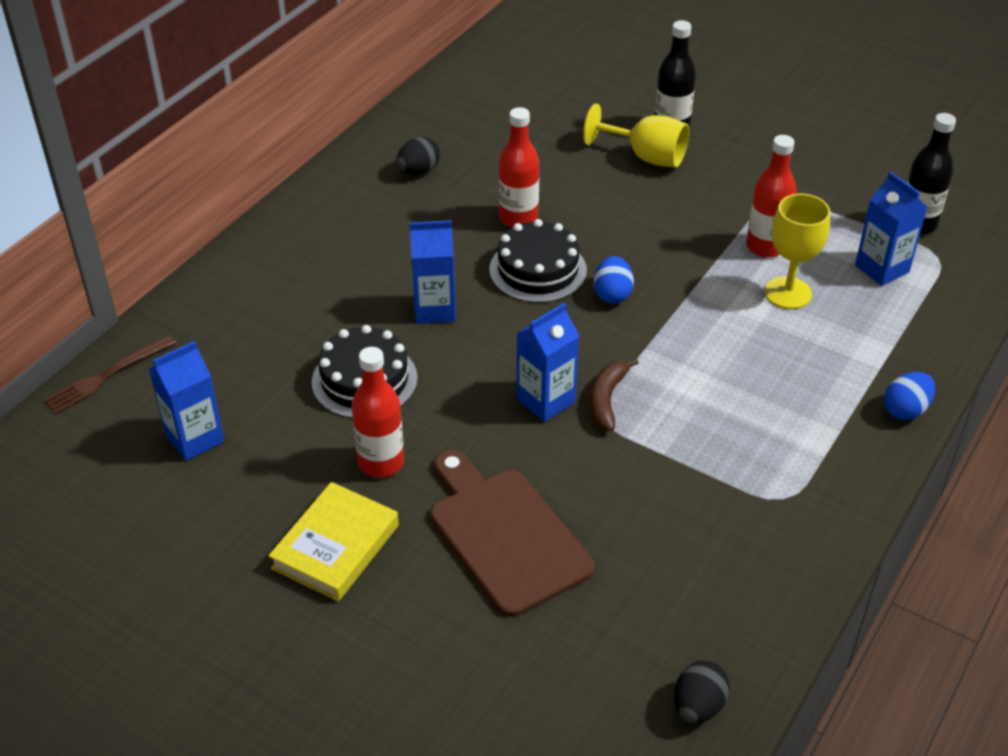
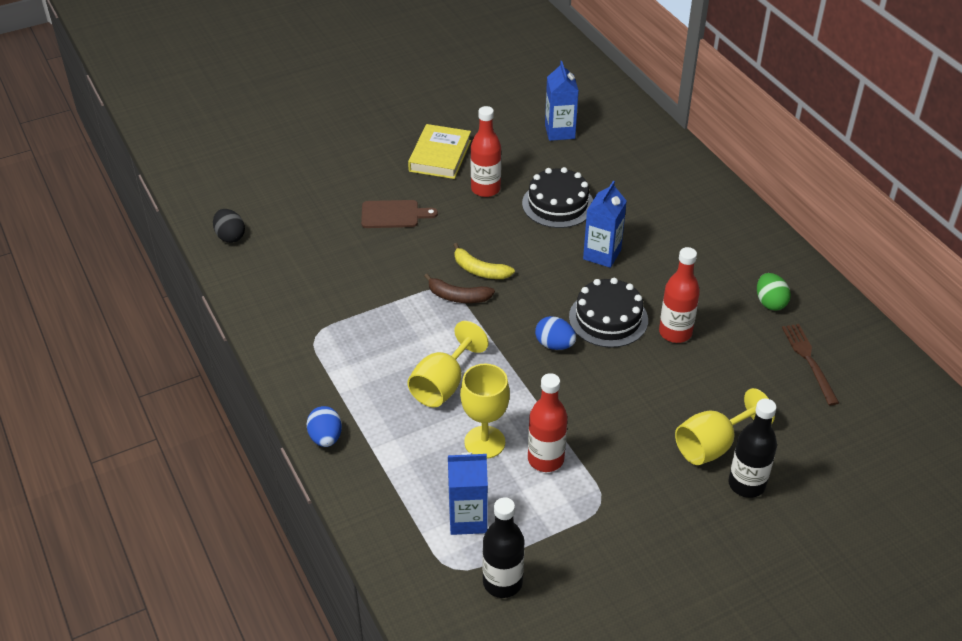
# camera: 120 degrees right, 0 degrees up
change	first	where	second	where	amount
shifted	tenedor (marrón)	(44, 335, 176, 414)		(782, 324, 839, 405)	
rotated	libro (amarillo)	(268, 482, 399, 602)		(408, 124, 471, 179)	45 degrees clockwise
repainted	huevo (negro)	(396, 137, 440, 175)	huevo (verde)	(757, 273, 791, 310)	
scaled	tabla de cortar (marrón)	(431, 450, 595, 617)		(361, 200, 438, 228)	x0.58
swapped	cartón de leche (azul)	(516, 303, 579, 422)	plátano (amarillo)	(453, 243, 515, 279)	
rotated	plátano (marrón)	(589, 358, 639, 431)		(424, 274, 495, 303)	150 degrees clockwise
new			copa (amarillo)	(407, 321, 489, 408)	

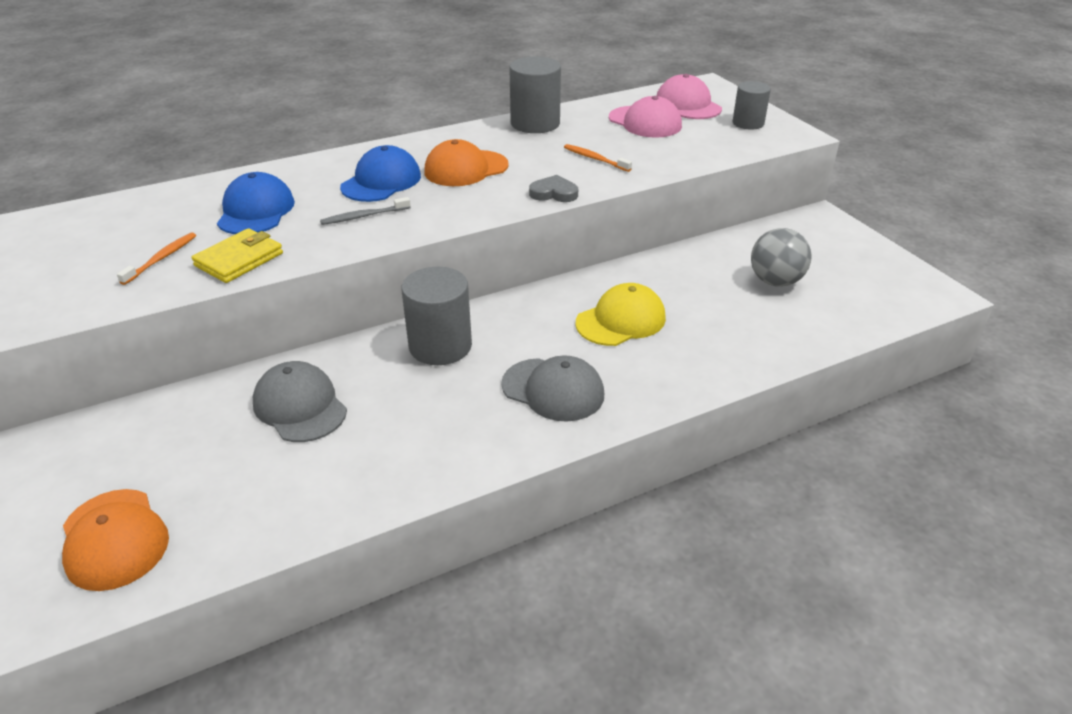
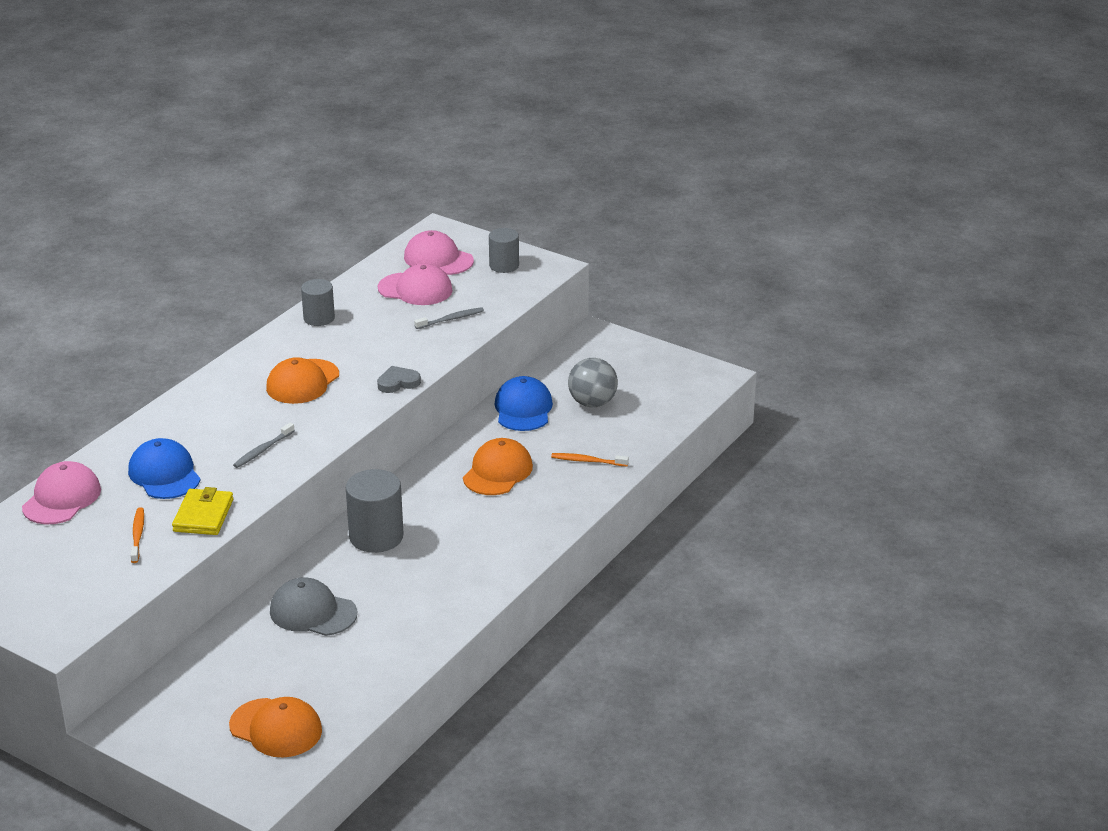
# camera: 30 degrees left, 5 degrees down
change	first	where	second	where	amount
shifted	gorra (azul)	(340, 145, 421, 202)		(495, 376, 553, 431)	
gone	gorra (gris)	(501, 355, 604, 422)			
scaled	cilindro (gris)	(509, 56, 561, 133)		(301, 279, 335, 326)	x0.63
shifted	cepillo de dientes (naranja)	(564, 144, 632, 172)		(551, 453, 629, 466)	
repainted	gorra (amarillo)	(575, 283, 666, 346)	gorra (naranja)	(463, 438, 533, 495)	
new			gorra (rosa)	(22, 461, 101, 524)	
new			cepillo de dientes (gris)	(414, 307, 484, 329)	

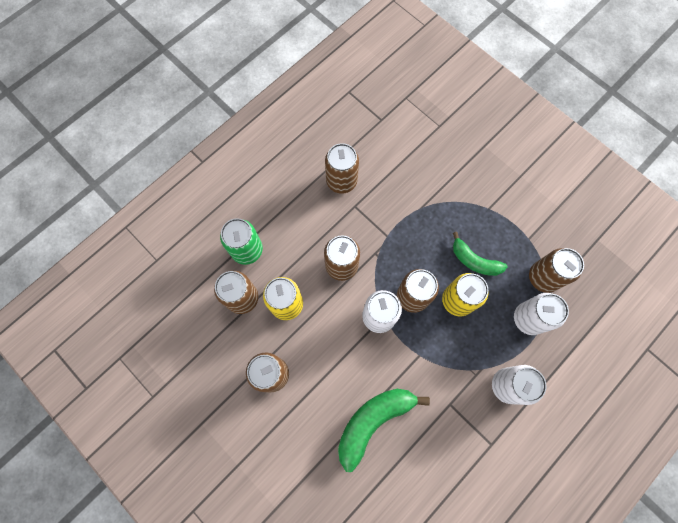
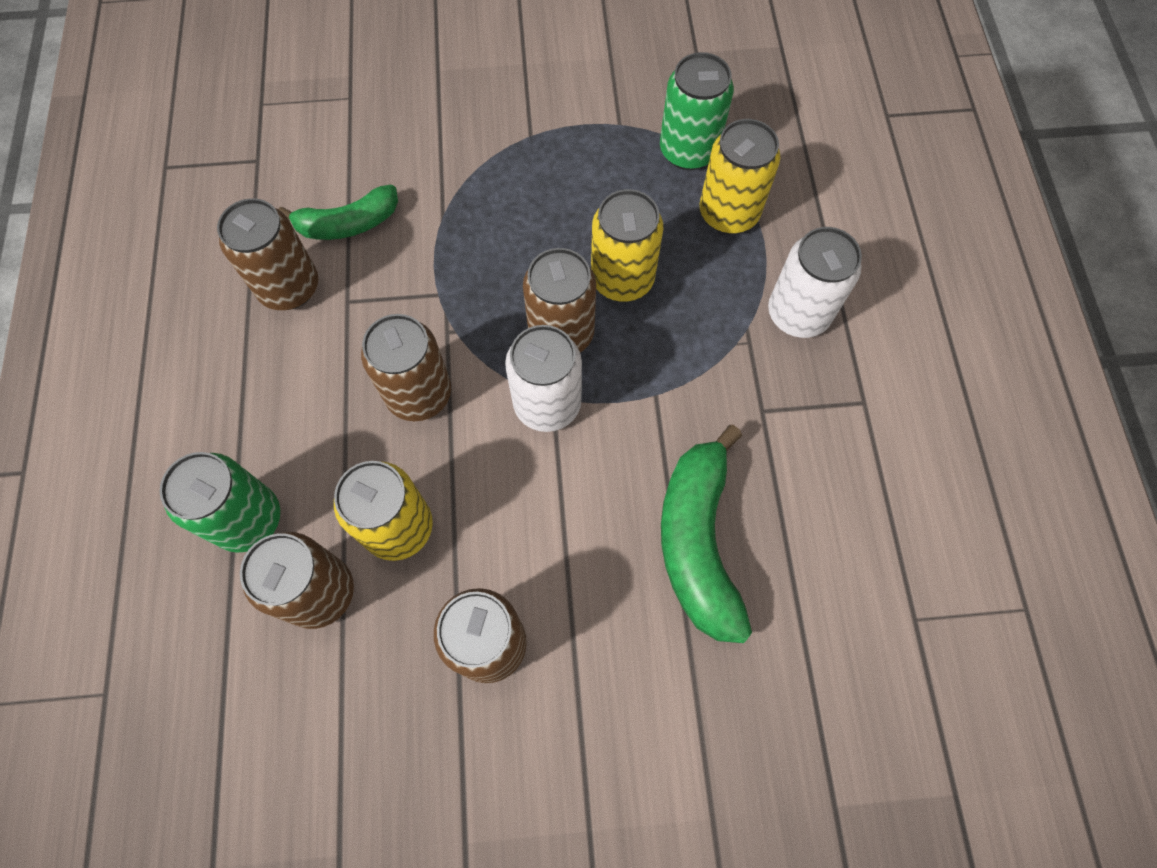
# camera: 50 degrees left, 5 degrees down
change	first	where	second	where	amount
shifted	plátano (verde)	(453, 232, 507, 276)		(278, 185, 398, 240)	
repainted	lata (blanco)	(514, 293, 569, 335)	lata (amarillo)	(700, 119, 780, 234)	
repainted	lata (marrón)	(529, 248, 584, 293)	lata (verde)	(660, 52, 734, 170)	

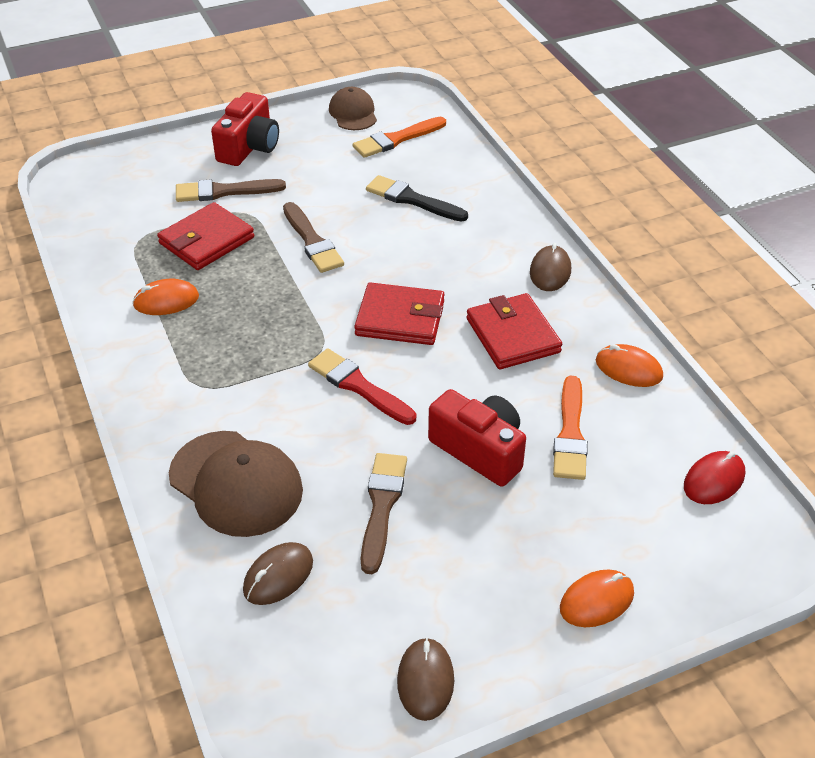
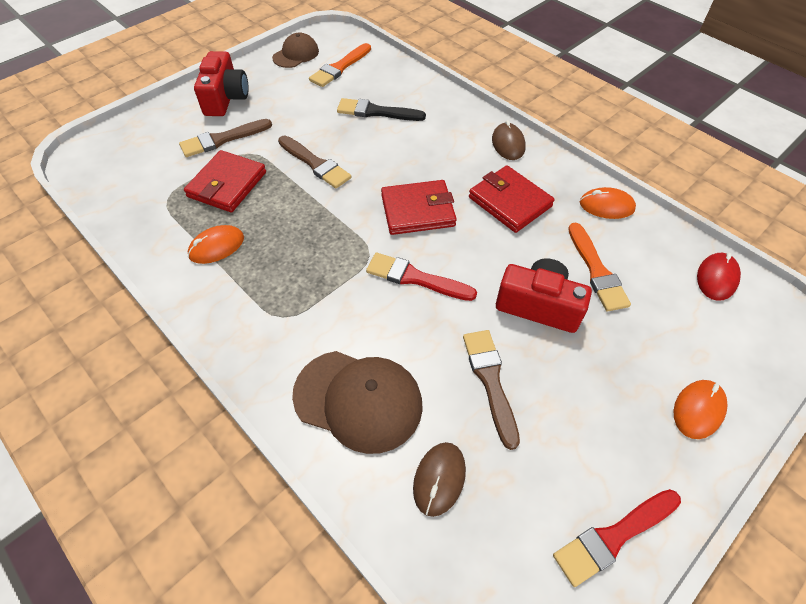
# camera: 20 degrees left, 10 degrees up
change	first	where	second	where	amount
rotated	gorra (marrón)	(329, 87, 377, 130)		(272, 32, 319, 68)	75 degrees clockwise
swapped	ratón (marrón)	(397, 637, 454, 721)	pincel (rojo)	(553, 489, 681, 587)	

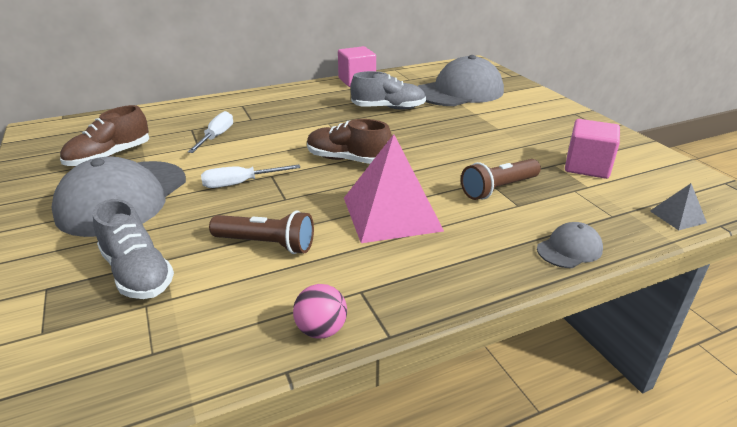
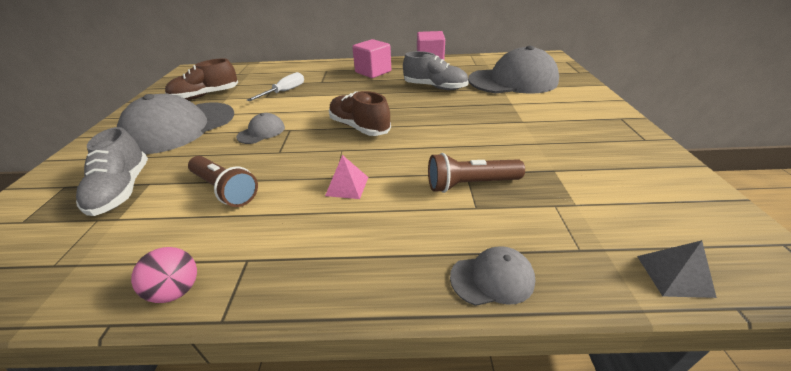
# camera: 25 degrees right, 5 degrees up
change	first	where	second	where	amount
swapped	destornillador (blanco)	(201, 165, 300, 188)	gorra (gris)	(236, 113, 285, 144)	
scaled	pirámide (rosa)	(344, 134, 444, 243)		(325, 155, 368, 199)	x0.44
shifted	cubo (rosa)	(565, 119, 620, 179)		(352, 39, 391, 78)	

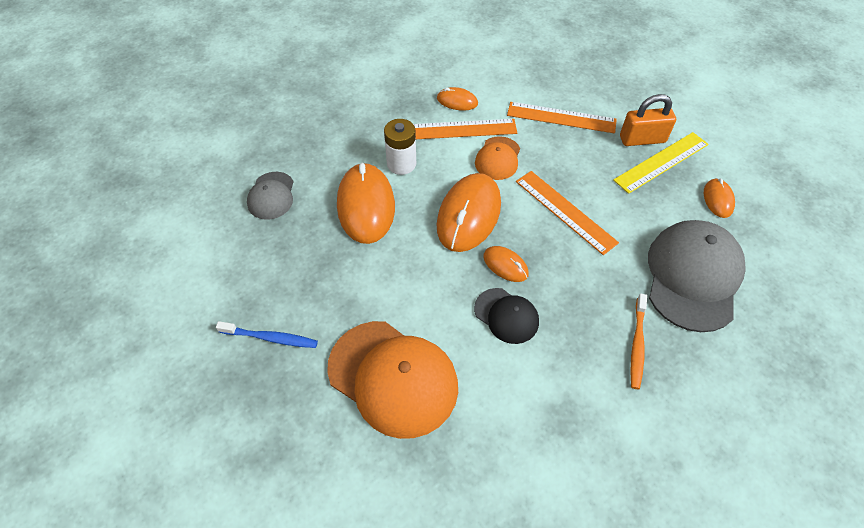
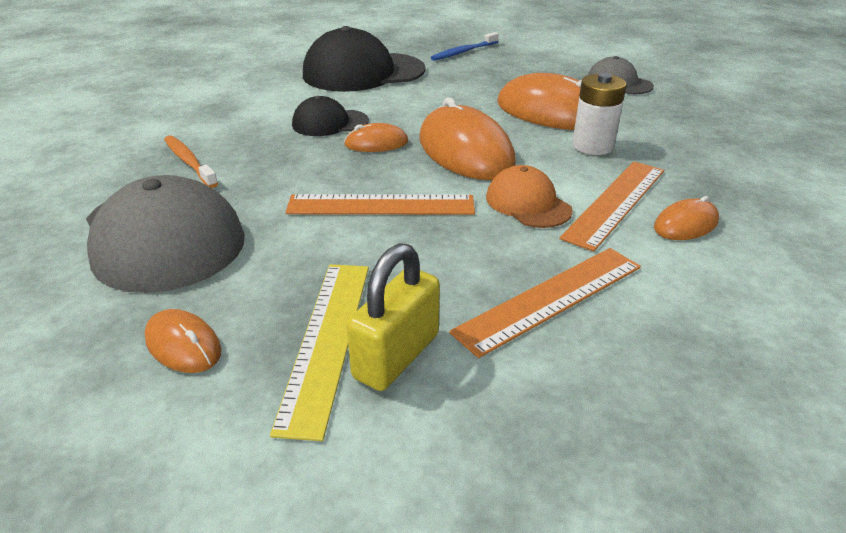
# camera: 130 degrees right, 20 degrees down
change	first	where	second	where	amount
repainted	gorra (naranja)	(327, 321, 458, 439)	gorra (negro)	(303, 26, 426, 92)	
repainted	candado (naranja)	(620, 94, 676, 146)	candado (amarillo)	(346, 243, 440, 391)	

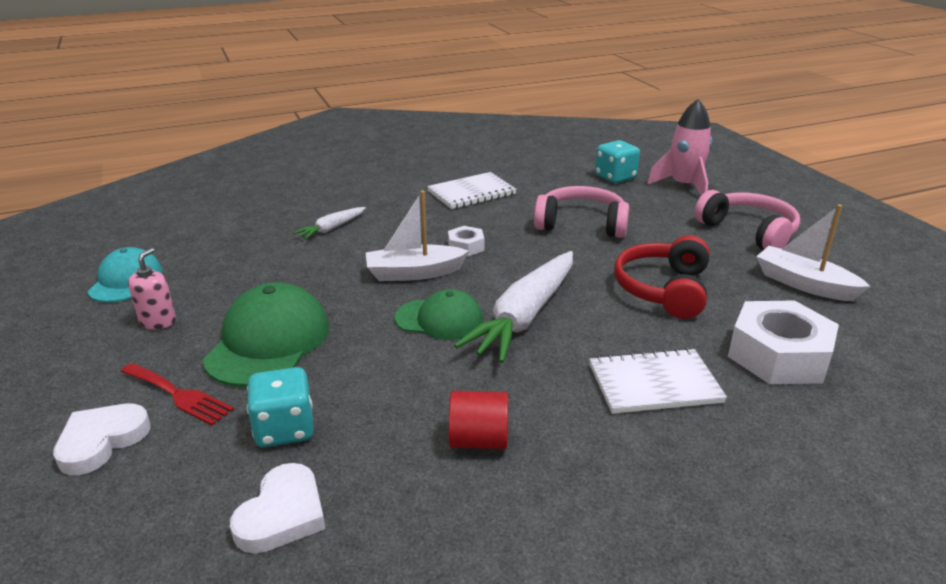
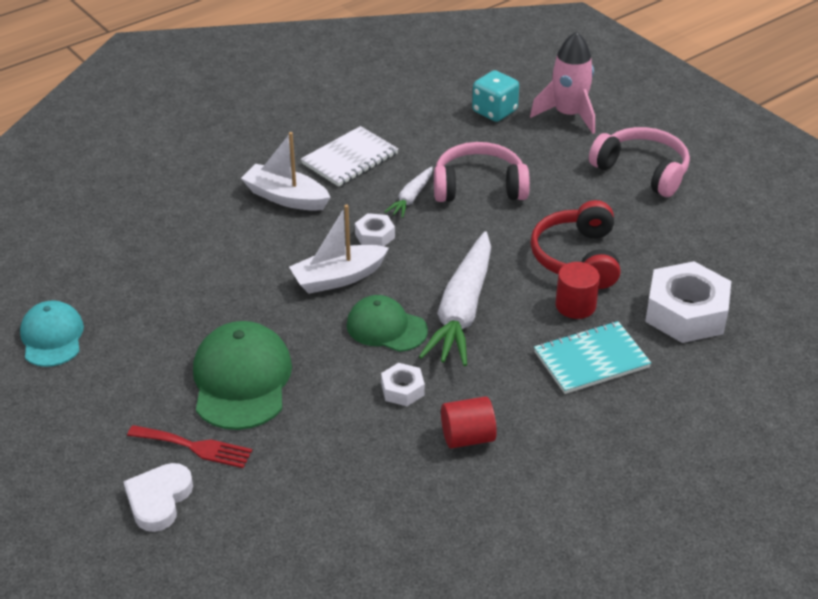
# camera: 15 degrees left, 10 degrees up
change	first	where	second	where	amount
gone	dispensador de jabón (rosa)	(128, 248, 176, 329)			
gone	corazón (blanco)	(230, 463, 325, 554)			
gone	dado (turquesa)	(247, 367, 314, 447)			
shifted	zanahoria (blanco)	(293, 207, 366, 240)		(384, 166, 433, 218)	
rotated	gorra (verde)	(395, 289, 483, 340)		(347, 295, 428, 352)	150 degrees counterclockwise
repainted	cuaderno (blanco)	(589, 348, 727, 414)	cuaderno (turquesa)	(534, 321, 651, 394)	
shifted	barco (blanco)	(756, 204, 870, 301)		(241, 132, 331, 211)	
new			tuerca (blanco)	(381, 363, 425, 406)	
new			cilindro (rojo)	(555, 262, 600, 319)	

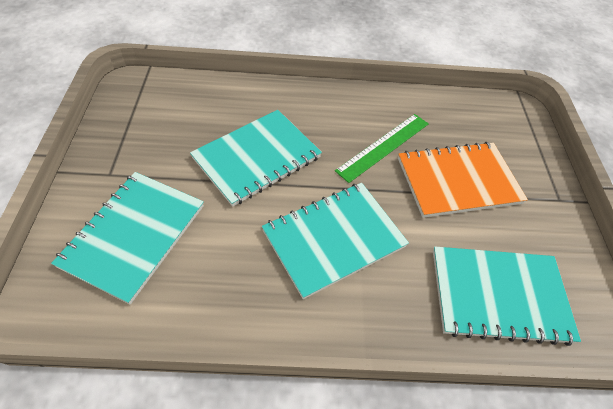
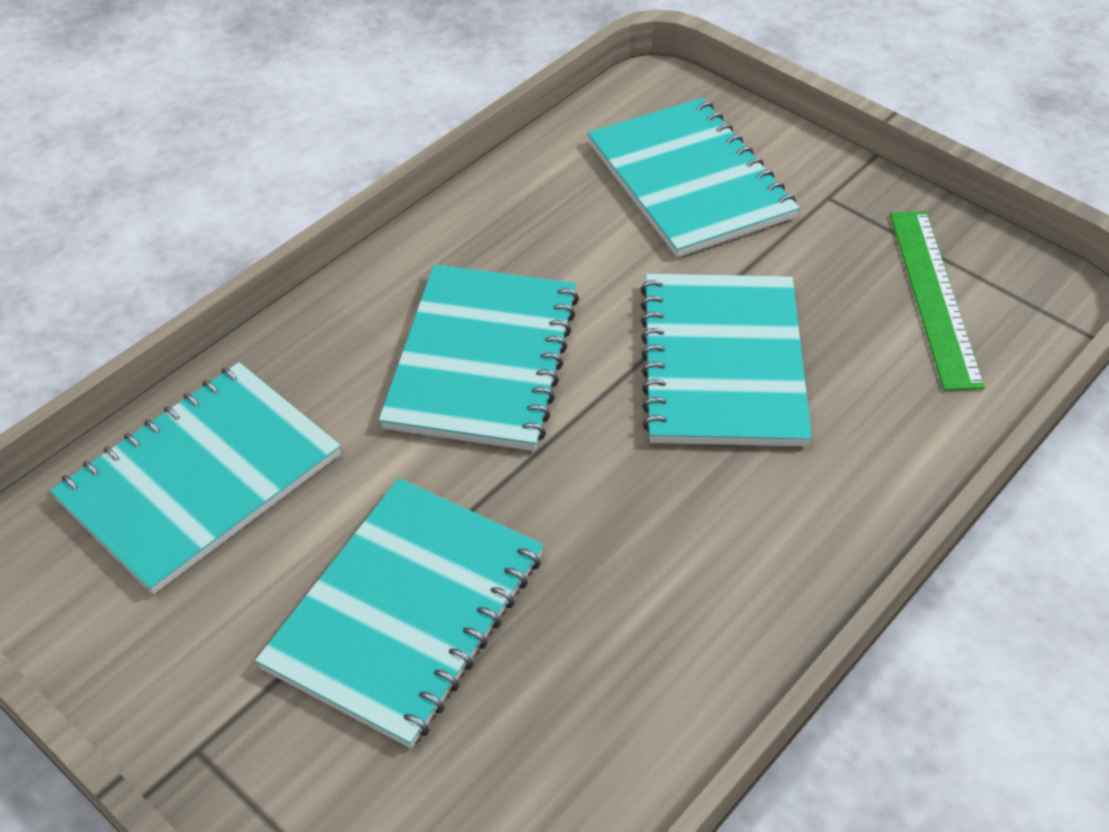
# camera: 135 degrees right, 5 degrees down
change	first	where	second	where	amount
shifted	regla (verde)	(335, 114, 429, 183)		(890, 211, 985, 391)	
repainted	cuaderno (naranja)	(398, 142, 528, 218)	cuaderno (turquesa)	(255, 478, 544, 748)	

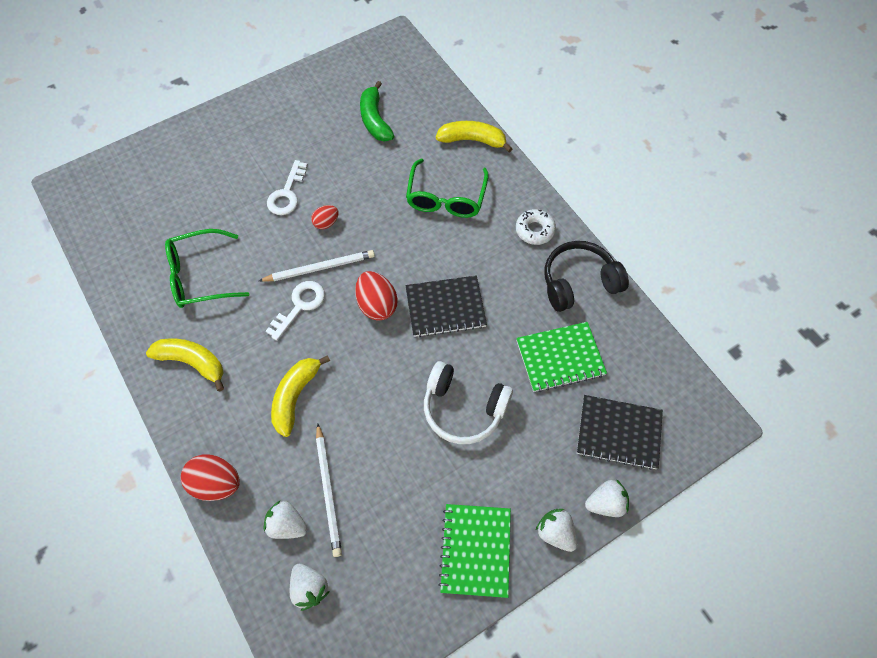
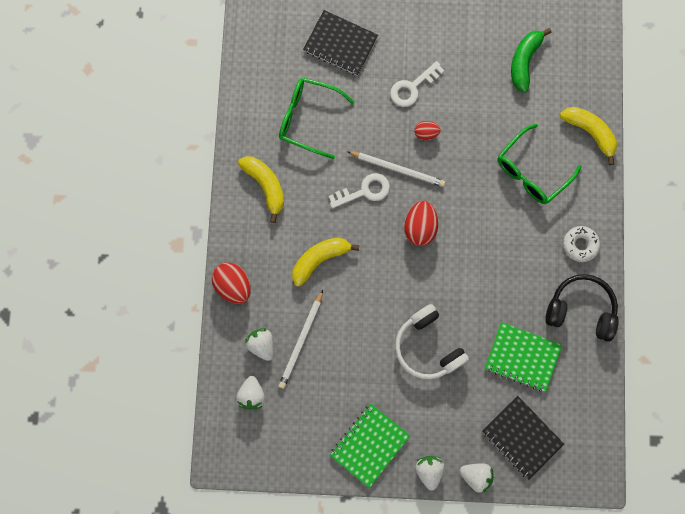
# camera: 35 degrees right, 15 degrees up
change	first	where	second	where	amount
shifted	cuaderno (negro)	(405, 275, 487, 337)		(303, 10, 378, 76)	

